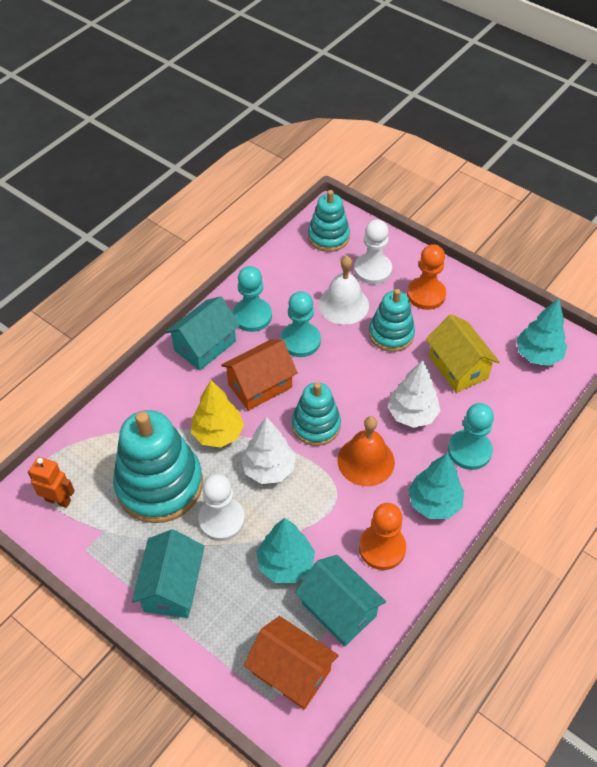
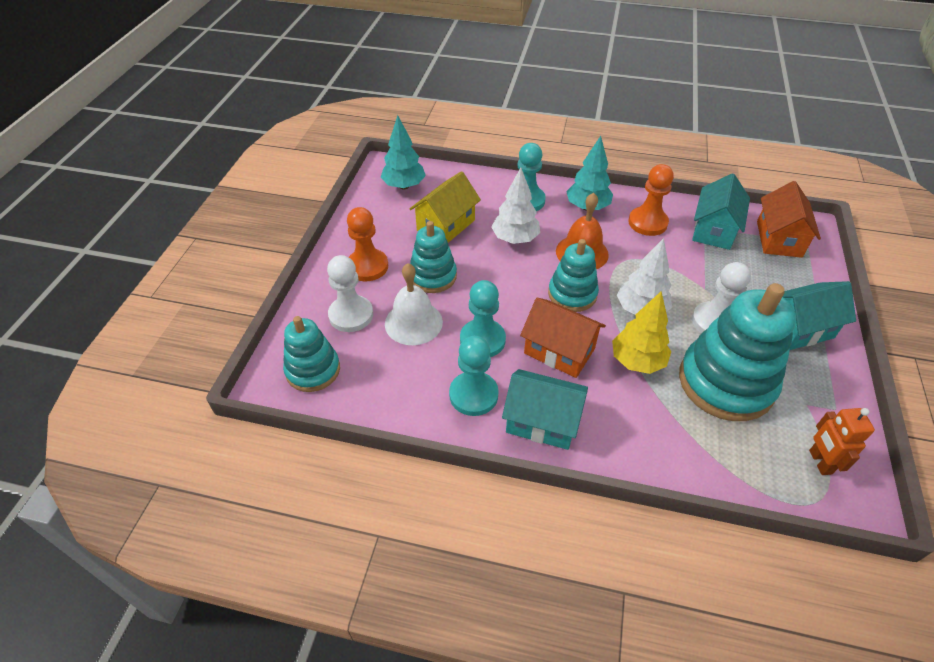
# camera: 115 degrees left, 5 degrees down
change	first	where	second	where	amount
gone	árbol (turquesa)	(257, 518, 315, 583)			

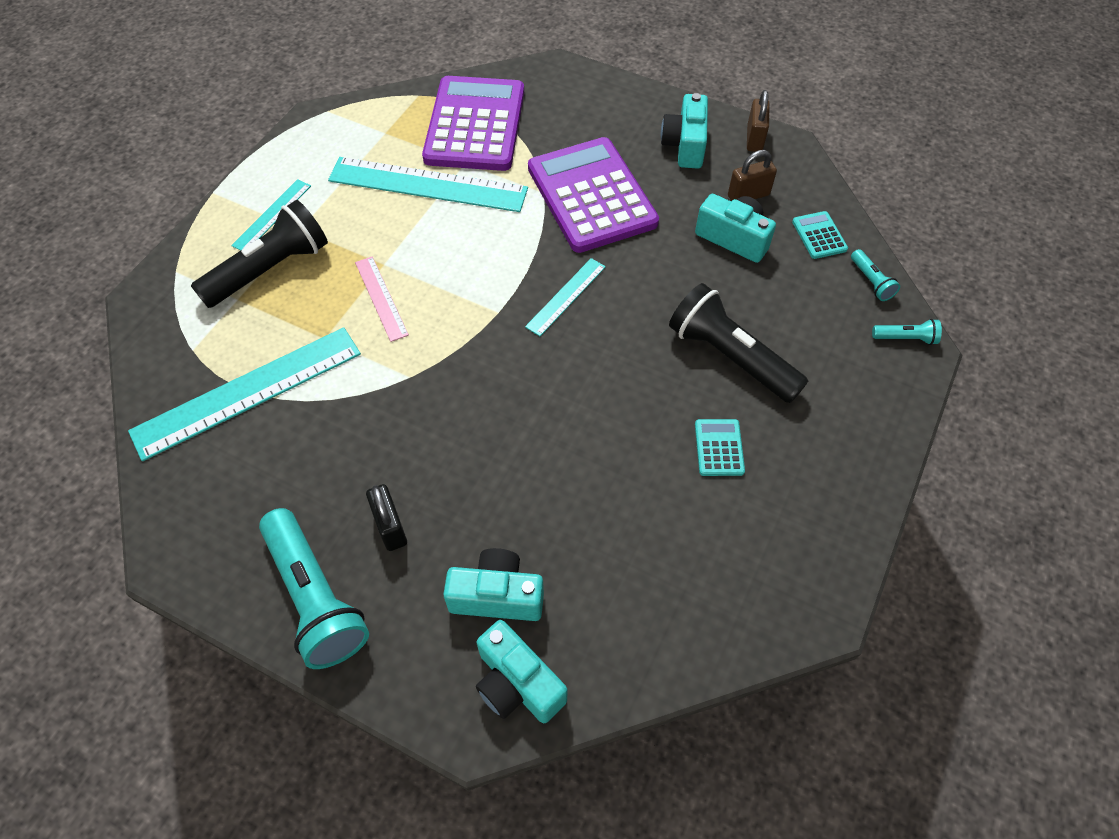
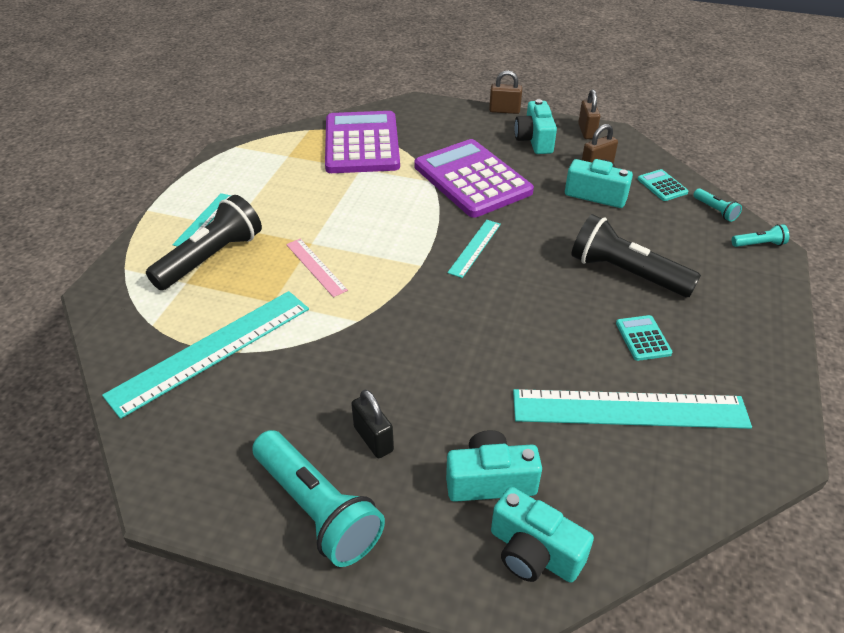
# camera: 10 degrees left, 15 degrees down
change	first	where	second	where	amount
shifted	regla (turquesa)	(328, 157, 528, 212)		(513, 389, 752, 429)	
new			candado (marrón)	(489, 70, 522, 114)	

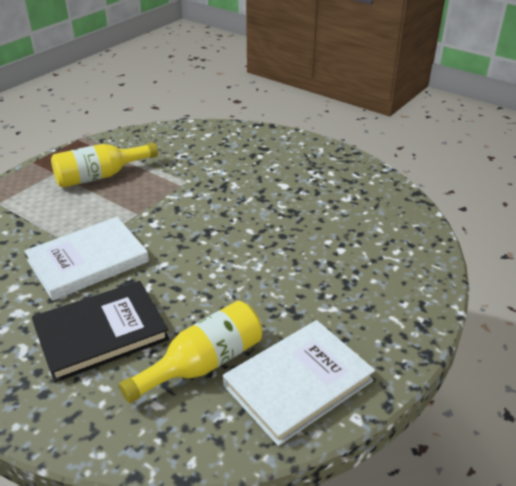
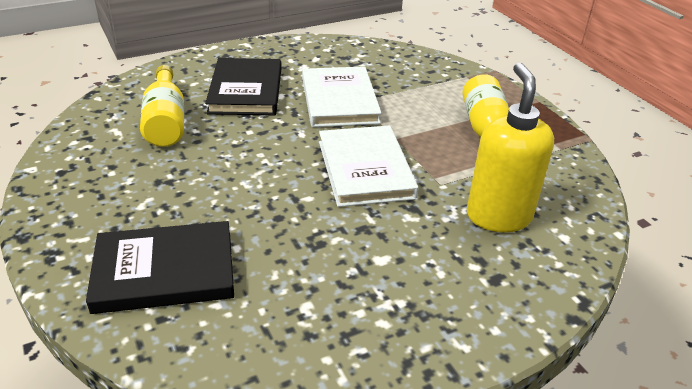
# camera: 115 degrees right, 0 degrees up
change	first	where	second	where	amount
shifted	libro (blanco)	(223, 320, 375, 446)		(319, 125, 419, 207)	
new			libro (negro)	(86, 221, 234, 314)	
new			dispensador de jabón (amarillo)	(467, 63, 554, 232)	

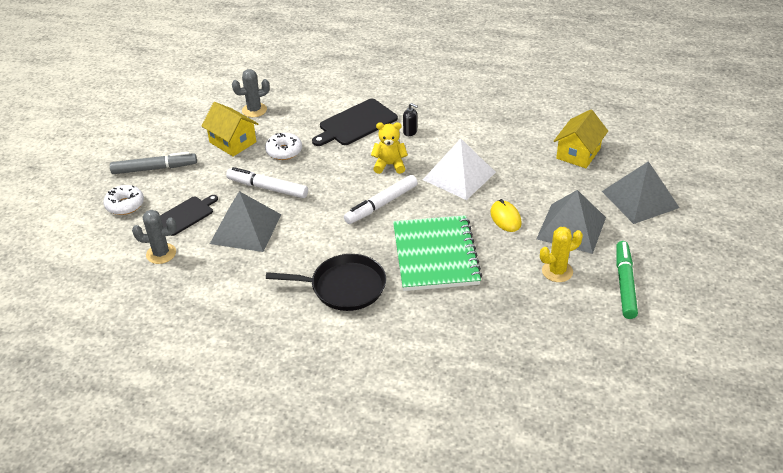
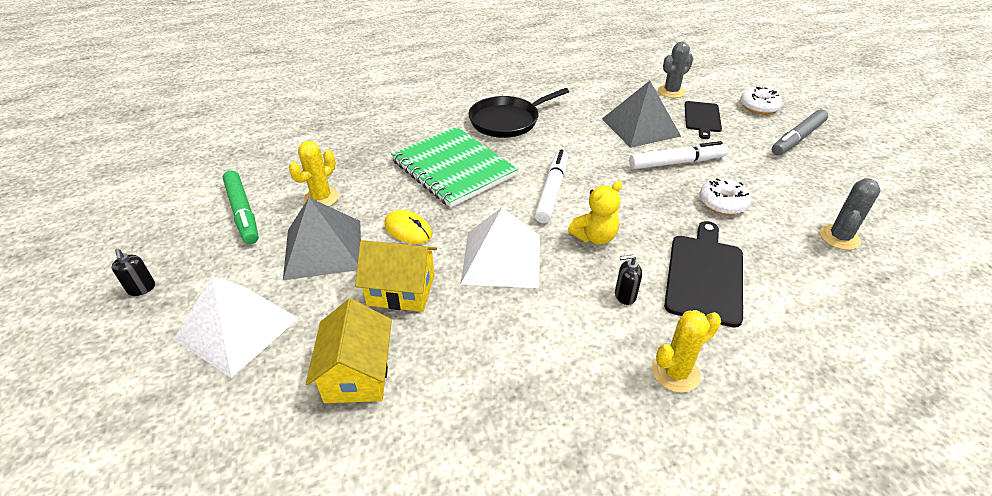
# camera: 145 degrees right, 0 degrees up
change	first	where	second	where	amount
shifted	casa (amarillo)	(202, 102, 258, 157)		(355, 240, 437, 312)	
repainted	pirámide (gris)	(602, 161, 680, 224)	pirámide (blanco)	(174, 276, 299, 378)	
new			dispensador de jabón (negro)	(112, 249, 155, 296)	
new			cactus (amarillo)	(652, 310, 721, 393)	

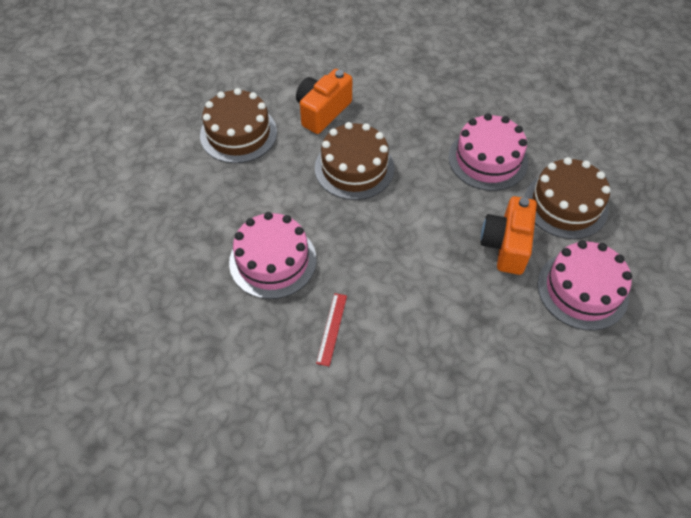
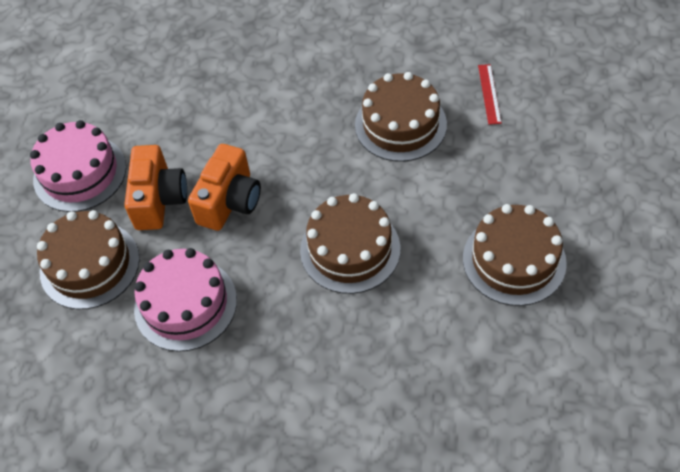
# camera: 170 degrees right, 0 degrees up
change	first	where	second	where	amount
repainted	tarta (rosa)	(229, 212, 317, 299)	tarta (marrón)	(355, 72, 447, 162)	
shifted	cámara (naranja)	(296, 69, 352, 134)		(188, 144, 261, 231)	
shifted	regla (rojo)	(316, 293, 347, 366)		(478, 64, 502, 125)	

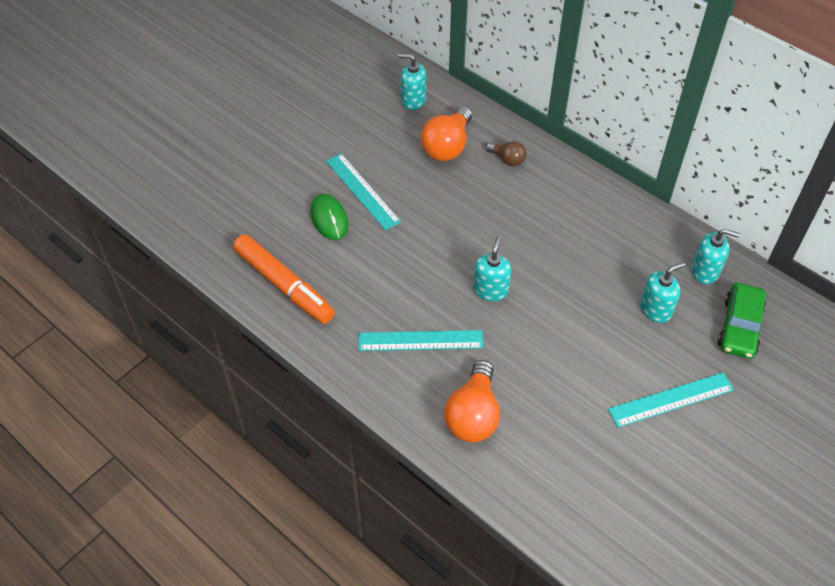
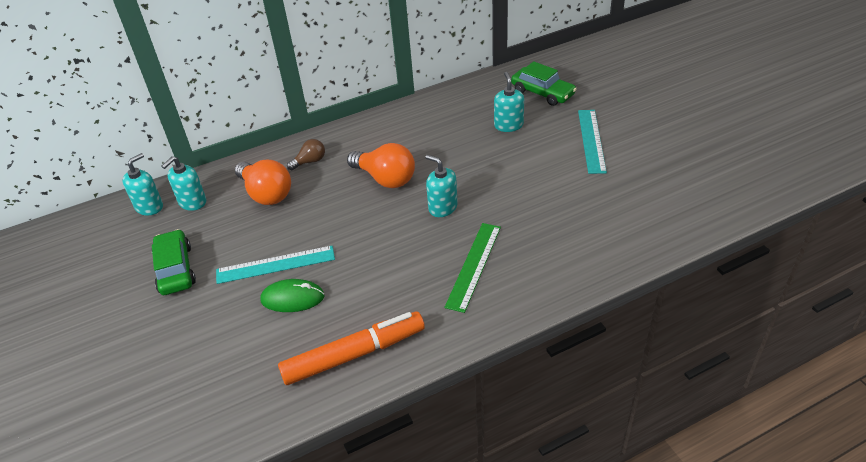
# camera: 65 degrees left, 10 degrees down
change	first	where	second	where	amount
repainted	regla (turquesa)	(358, 330, 483, 351)	regla (verde)	(445, 223, 501, 313)	
shifted	bombilla (naranja)	(444, 360, 500, 442)		(347, 143, 415, 188)	
shifted	dispensador de jabón (turquesa)	(692, 229, 740, 284)		(123, 153, 163, 216)	
new			coche (verde)	(152, 229, 196, 295)	

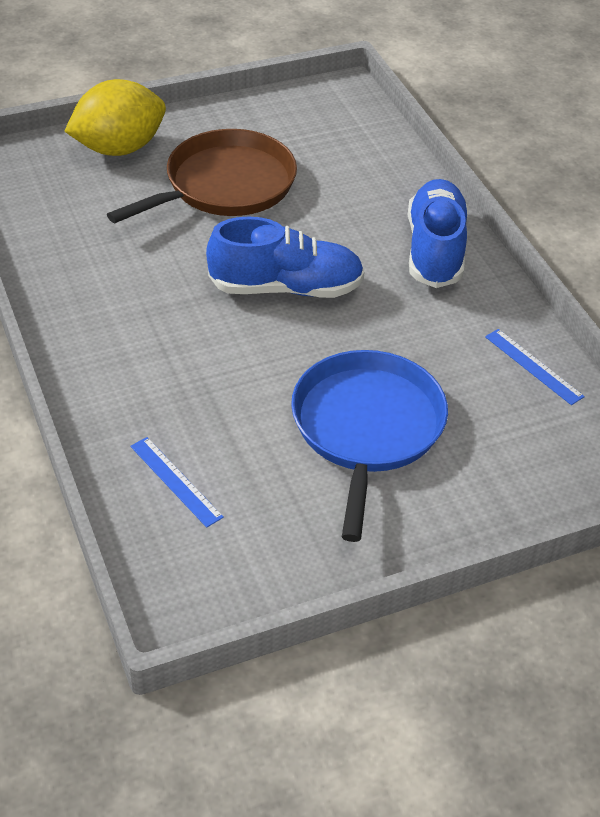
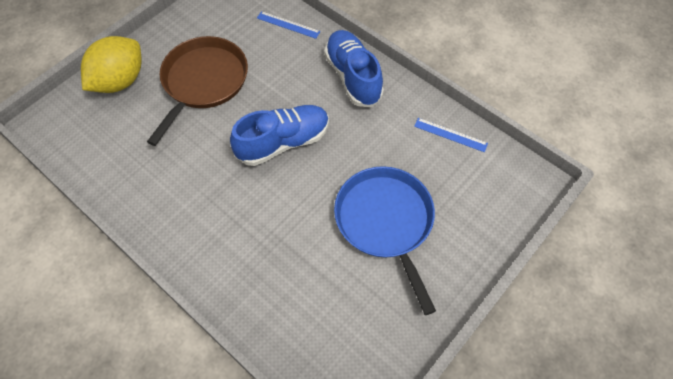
# camera: 25 degrees left, 15 degrees up
change	first	where	second	where	amount
shifted	regla (azul)	(130, 437, 224, 528)		(257, 11, 321, 39)	

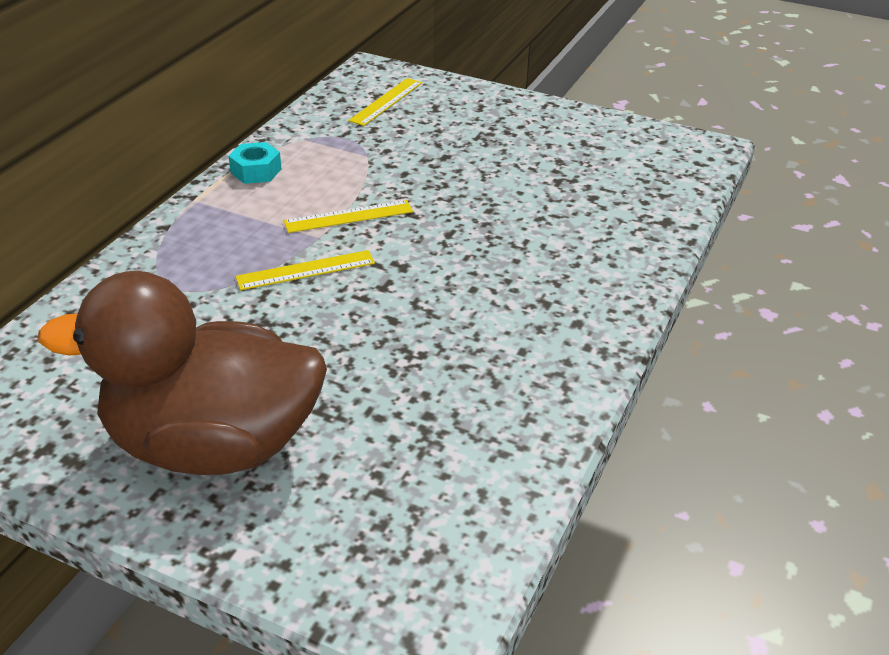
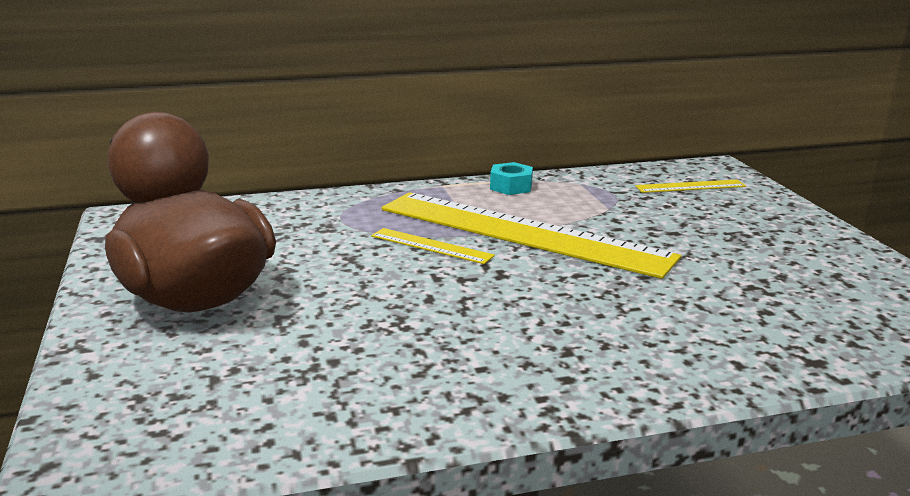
# camera: 50 degrees right, 15 degrees down
change	first	where	second	where	amount
scaled	regla (amarillo)	(284, 200, 413, 233)		(382, 192, 681, 279)	x2.45

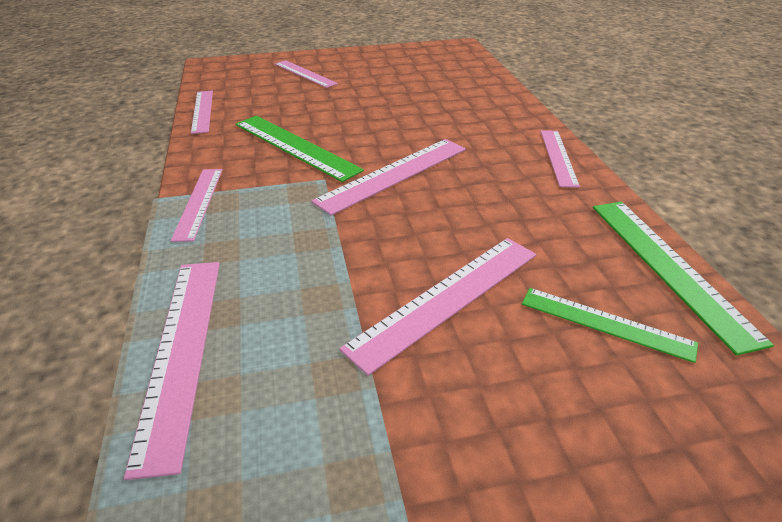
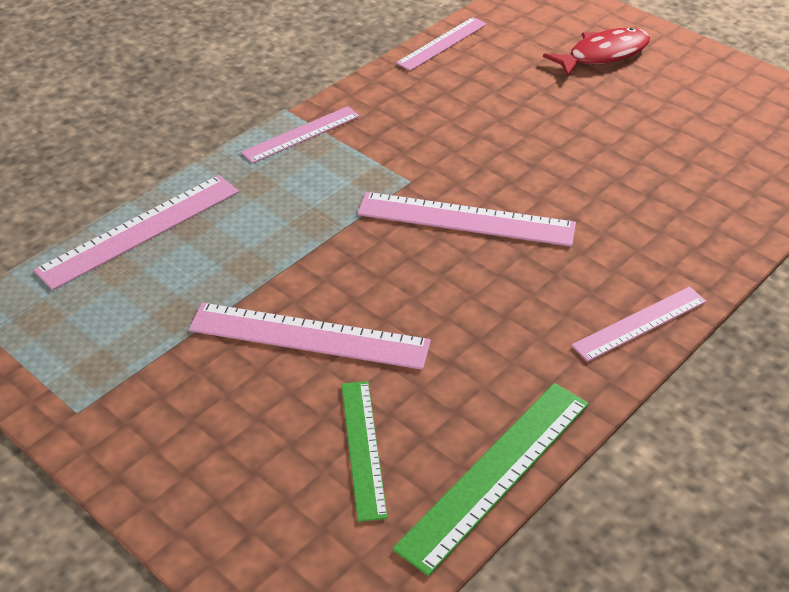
# camera: 55 degrees right, 5 degrees up
change	first	where	second	where	amount
gone	regla (verde)	(236, 116, 364, 182)			
swapped	regla (rosa)	(275, 60, 338, 88)	pez (rojo)	(543, 27, 650, 77)	

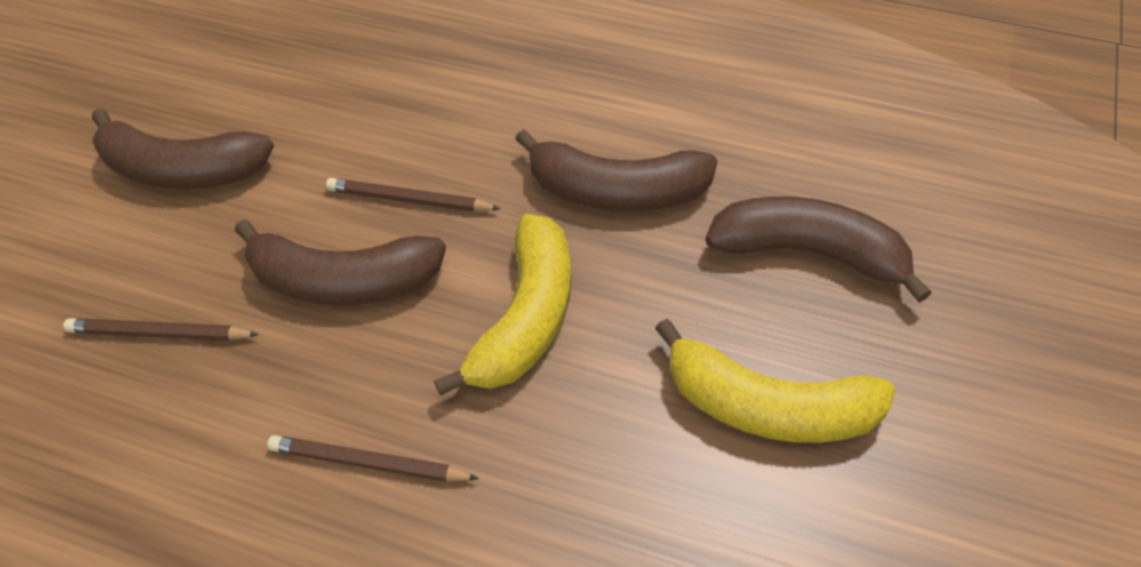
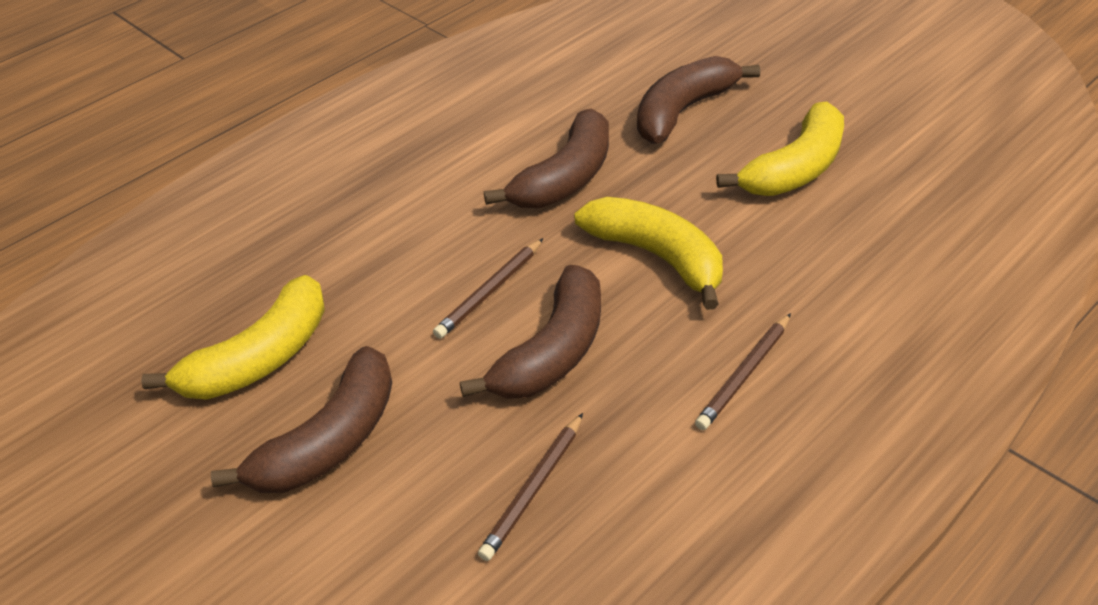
# camera: 65 degrees left, 10 degrees down
change	first	where	second	where	amount
new			plátano (amarillo)	(141, 275, 325, 400)	

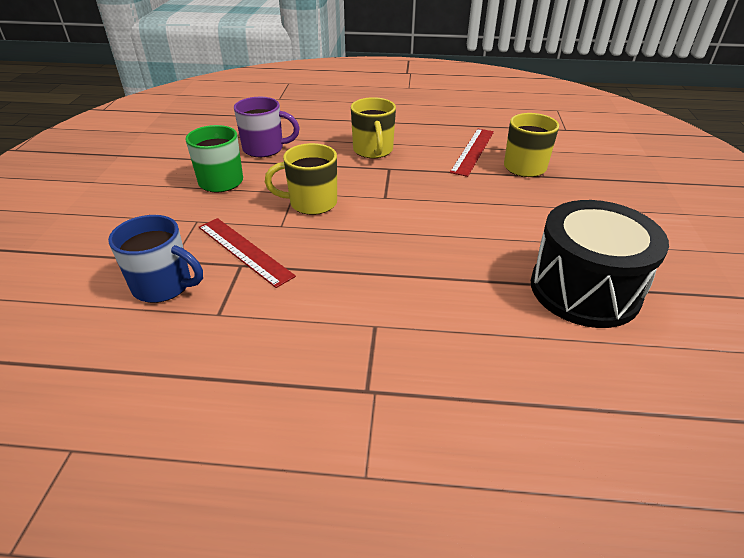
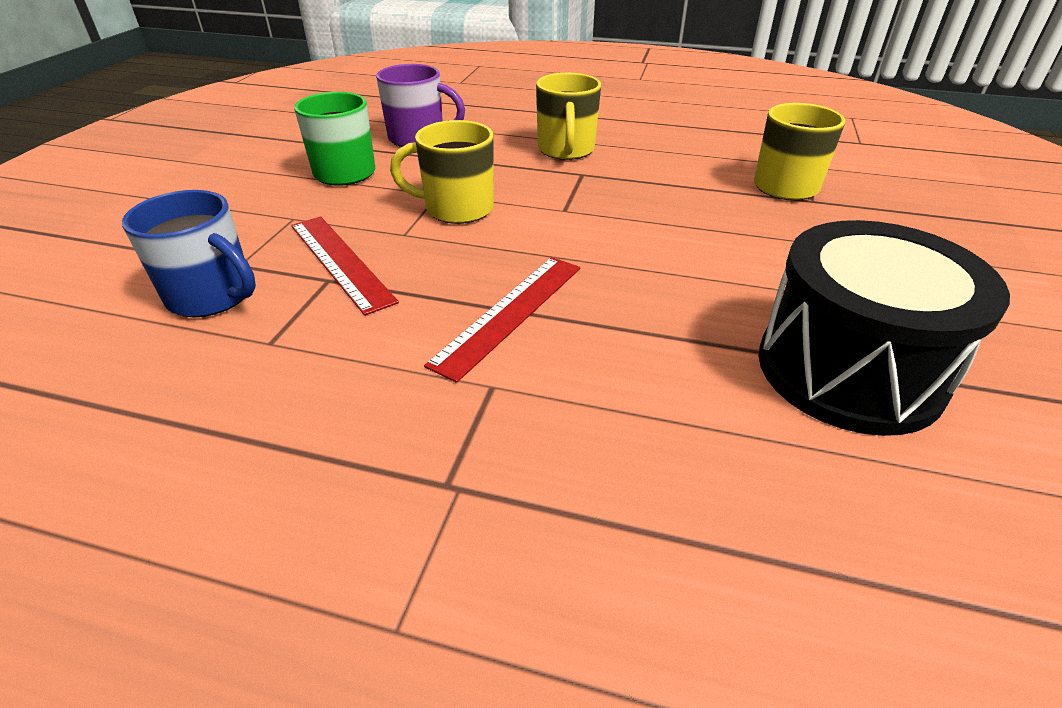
# camera: 10 degrees right, 0 degrees up
change	first	where	second	where	amount
shifted	regla (rojo)	(450, 129, 494, 177)		(424, 257, 580, 383)	

